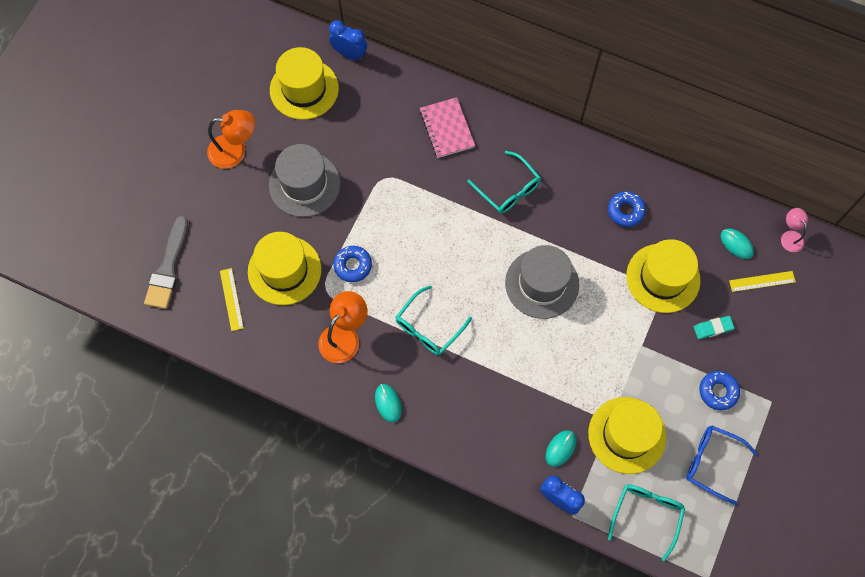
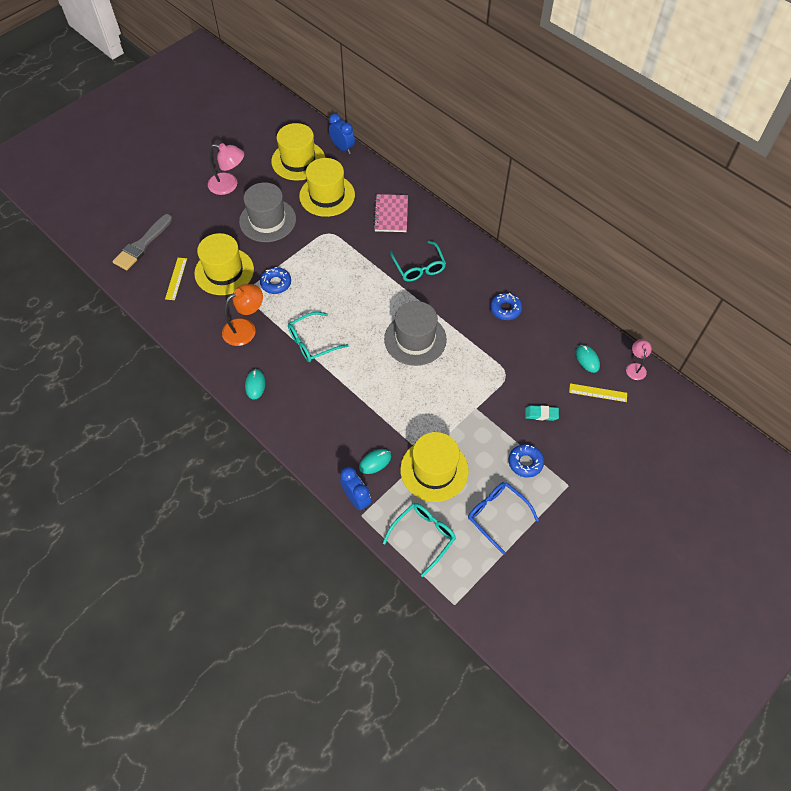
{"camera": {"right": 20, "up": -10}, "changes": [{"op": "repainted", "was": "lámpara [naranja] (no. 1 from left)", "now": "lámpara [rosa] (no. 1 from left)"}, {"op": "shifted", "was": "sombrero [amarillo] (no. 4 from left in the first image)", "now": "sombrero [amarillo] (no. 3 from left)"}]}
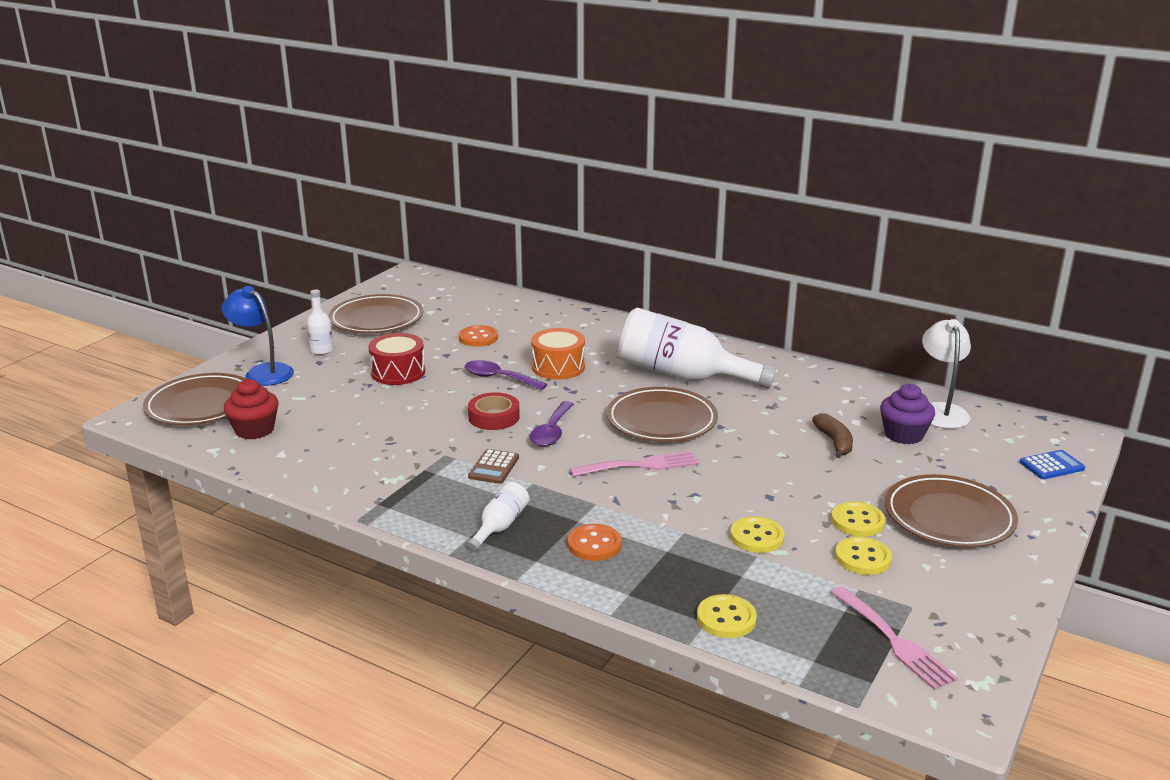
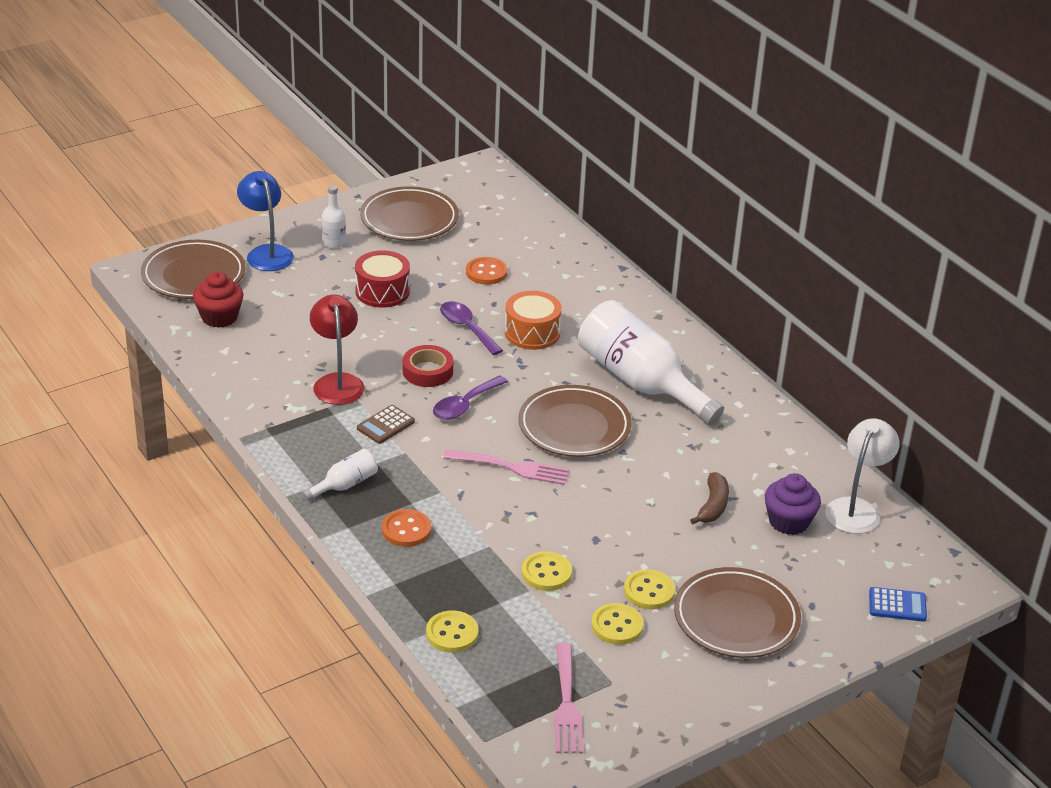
{"camera": {"right": 25, "up": 10}, "changes": [{"op": "new", "now": "lámpara [rojo]"}]}
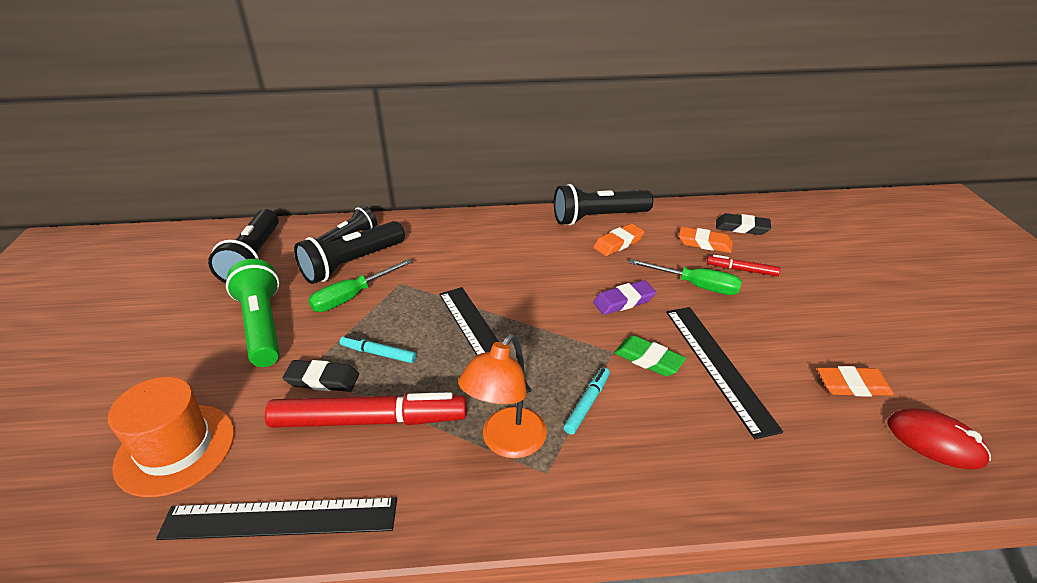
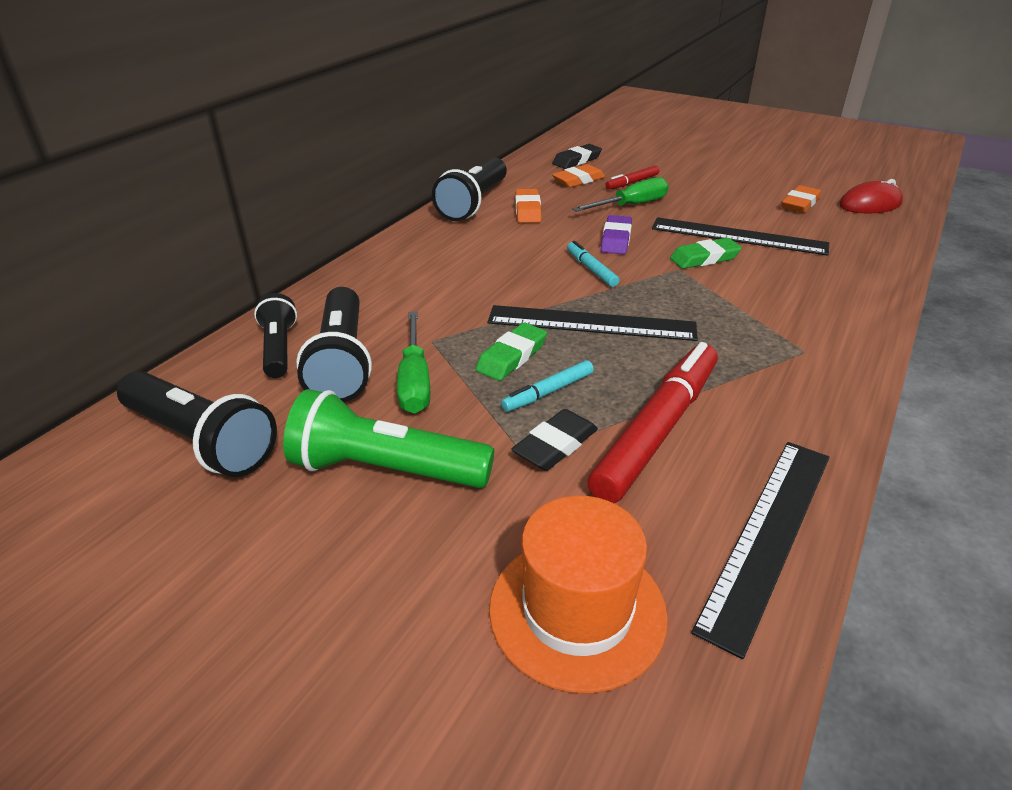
{"camera": {"right": -55, "up": 0}, "changes": [{"op": "gone", "was": "lámpara [naranja]"}, {"op": "shifted", "was": "rotulador [turquesa] (no. 2 from left)"}, {"op": "new", "now": "goma de borrar [verde] (no. 1 from left)"}]}
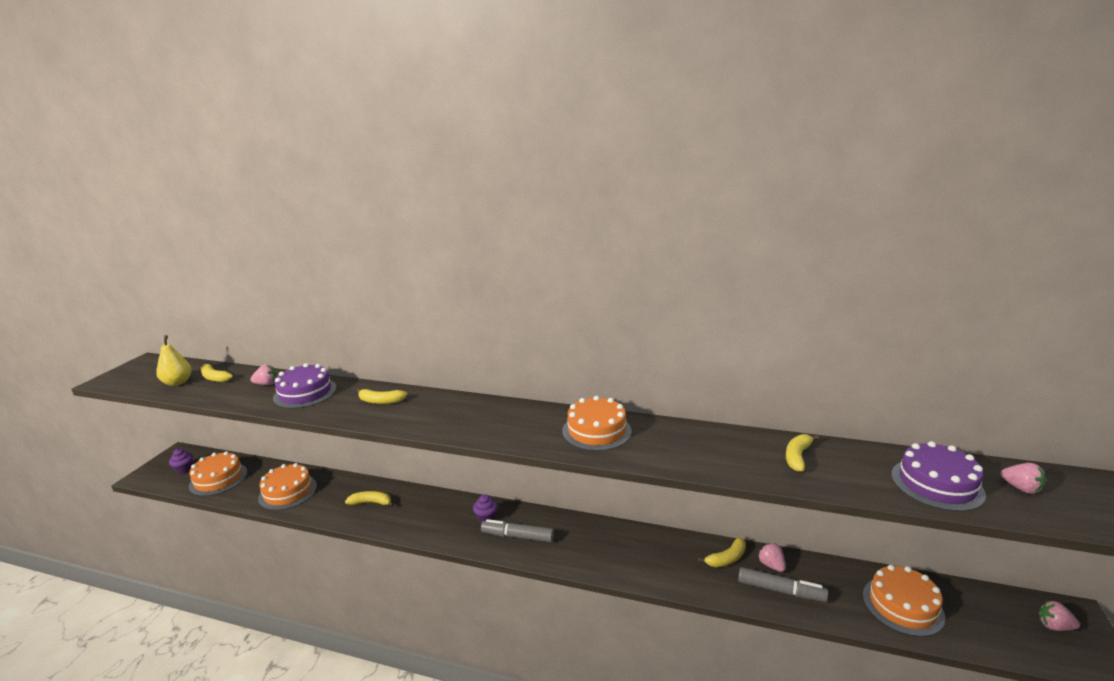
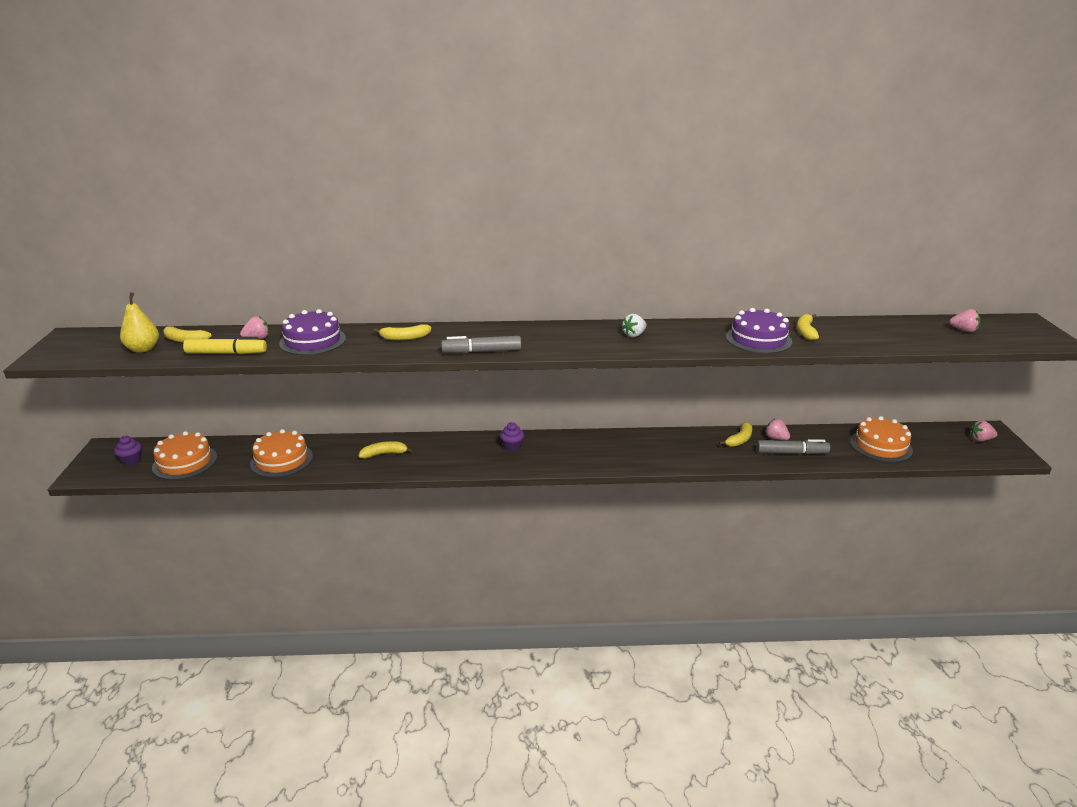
{"camera": {"right": -20, "up": 5}, "changes": [{"op": "shifted", "was": "rotulador [gris] (no. 1 from left)"}, {"op": "swapped", "was": "tarta [naranja] (no. 3 from left)", "now": "fresa [blanco]"}, {"op": "shifted", "was": "tarta [morado] (no. 2 from left)"}, {"op": "new", "now": "rotulador [amarillo]"}]}
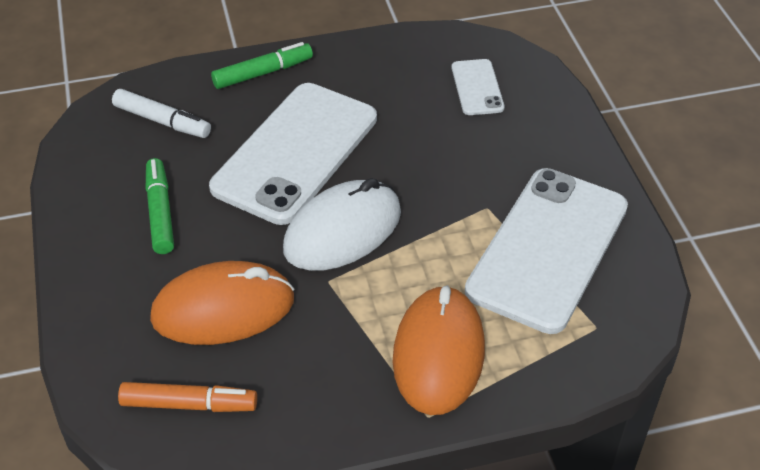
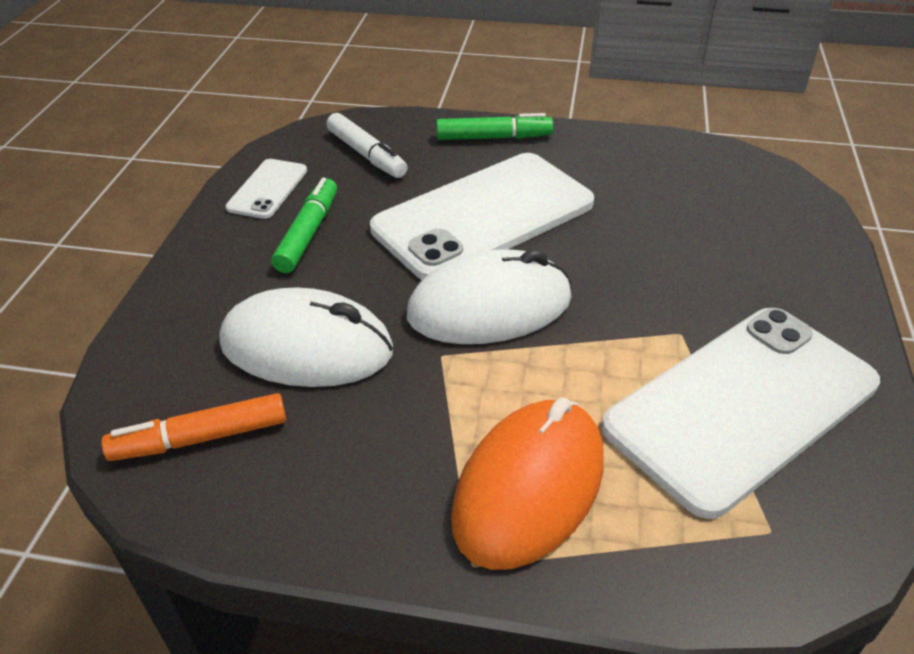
{"camera": {"right": 25, "up": -5}, "changes": [{"op": "rotated", "was": "rotulador [naranja]", "clockwise": 135}, {"op": "repainted", "was": "ratón [naranja] (no. 1 from left)", "now": "ratón [blanco] (no. 1 from left)"}, {"op": "shifted", "was": "móvil [blanco] (no. 2 from left in the first image)", "now": "móvil [blanco] (no. 1 from left)"}]}
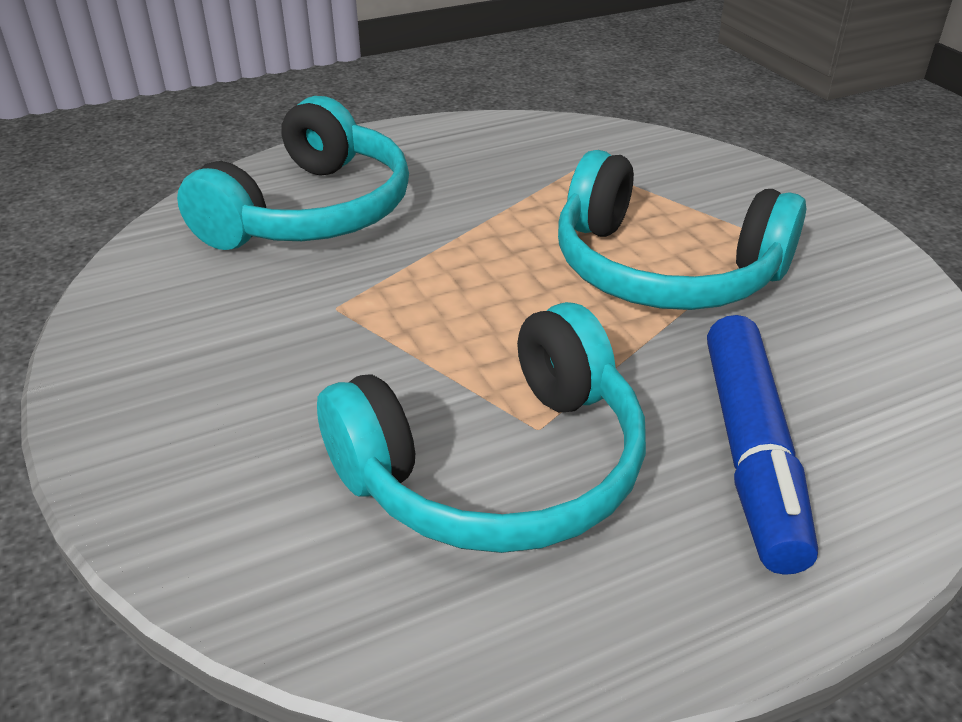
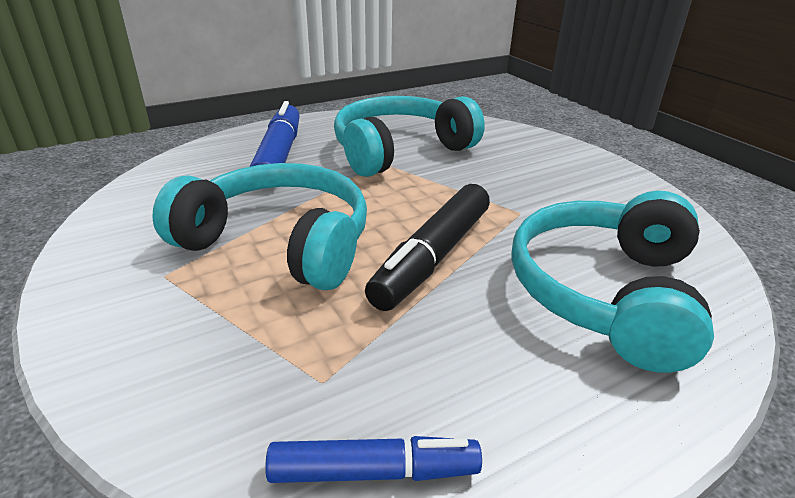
{"camera": {"right": 175, "up": -5}, "changes": [{"op": "new", "now": "rotulador [azul] (no. 2 from left)"}, {"op": "new", "now": "rotulador [negro]"}]}
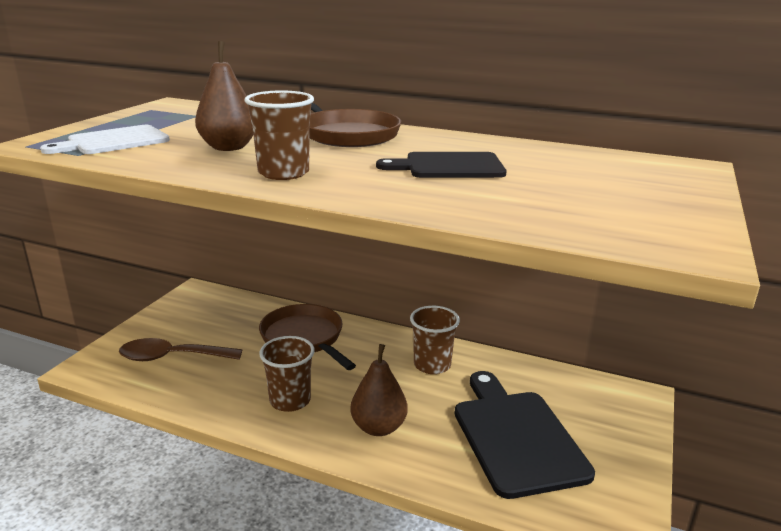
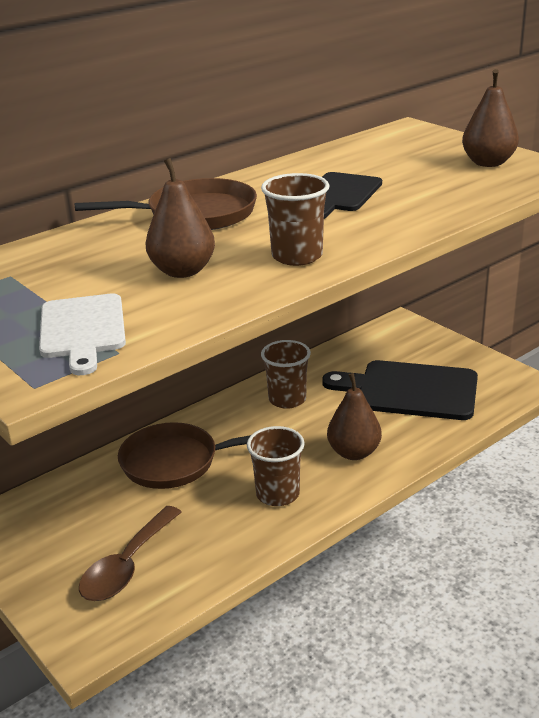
{"camera": {"right": -60, "up": 5}, "changes": [{"op": "new", "now": "pera [marrón] (no. 3 from left)"}]}
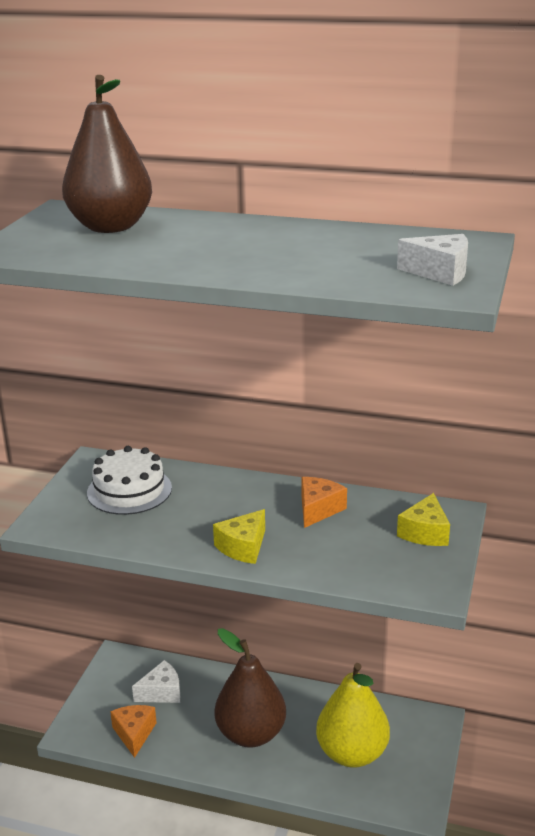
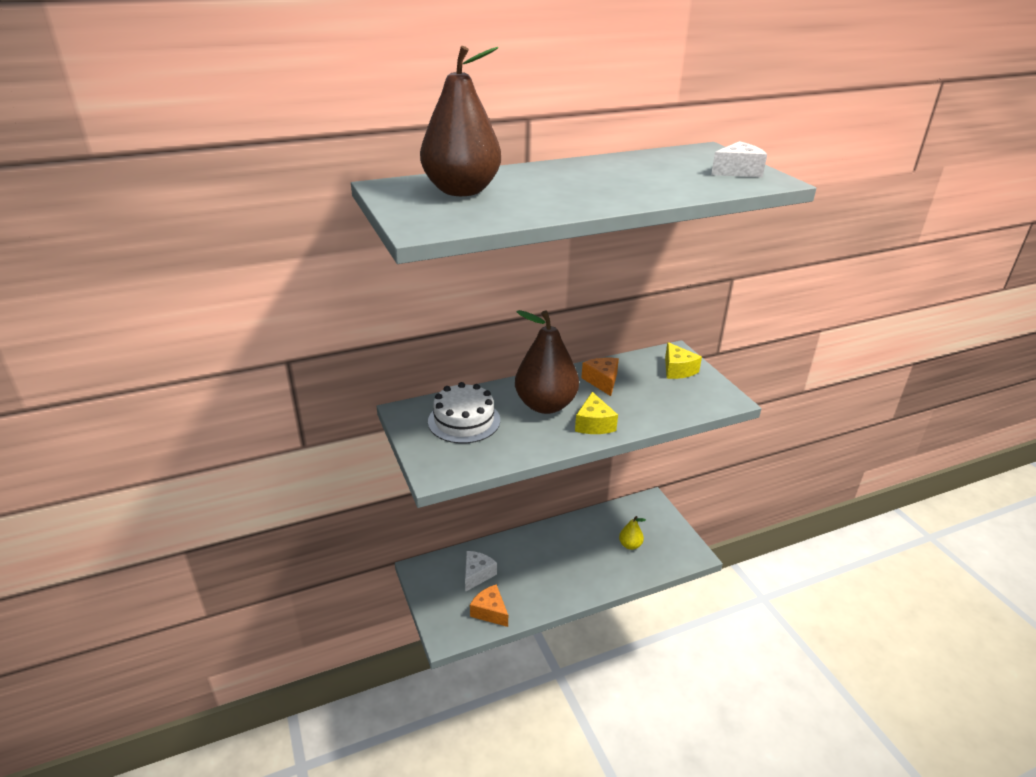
{"camera": {"right": -40, "up": 5}, "changes": [{"op": "shifted", "was": "pera [marrón] (no. 2 from left)"}, {"op": "scaled", "was": "pera [amarillo]", "ratio": 0.46}]}
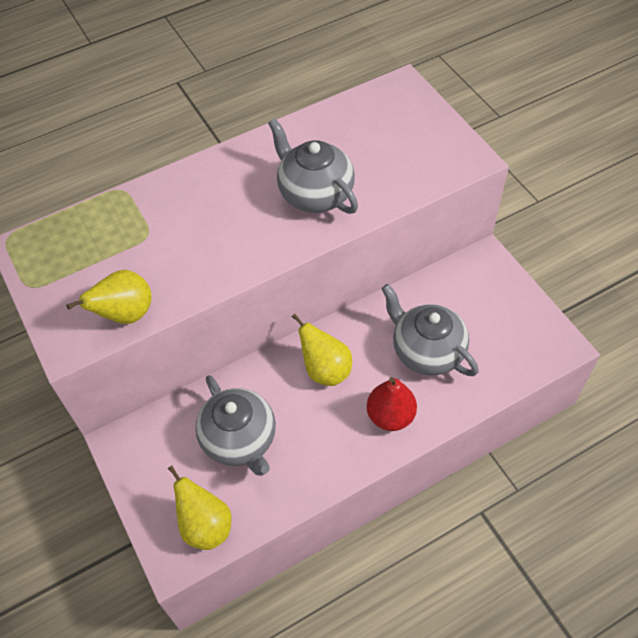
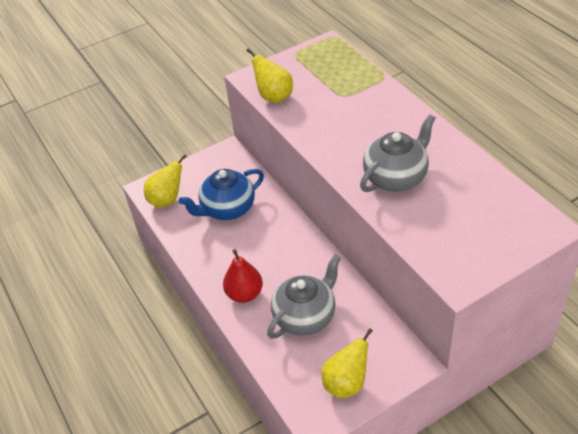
{"camera": {"right": 90, "up": -10}, "changes": [{"op": "repainted", "was": "tetera [gris] (no. 1 from left)", "now": "tetera [azul]"}, {"op": "shifted", "was": "pera [amarillo] (no. 3 from left)"}]}
